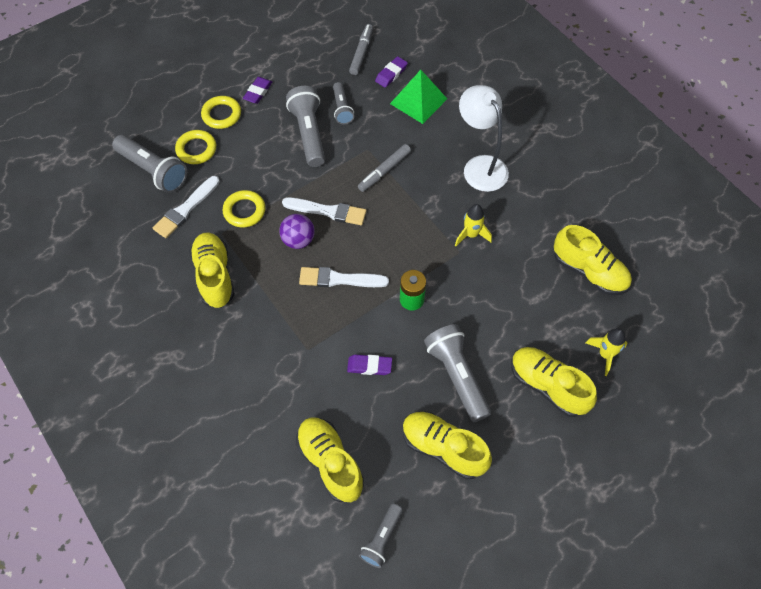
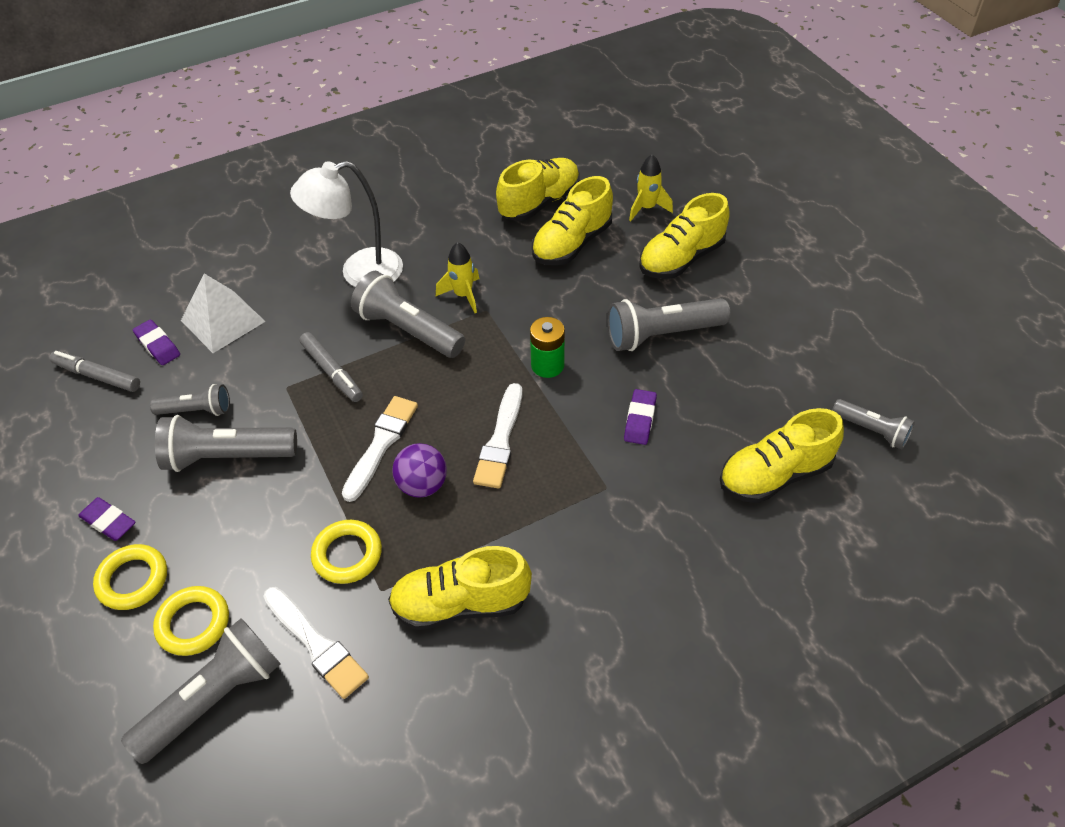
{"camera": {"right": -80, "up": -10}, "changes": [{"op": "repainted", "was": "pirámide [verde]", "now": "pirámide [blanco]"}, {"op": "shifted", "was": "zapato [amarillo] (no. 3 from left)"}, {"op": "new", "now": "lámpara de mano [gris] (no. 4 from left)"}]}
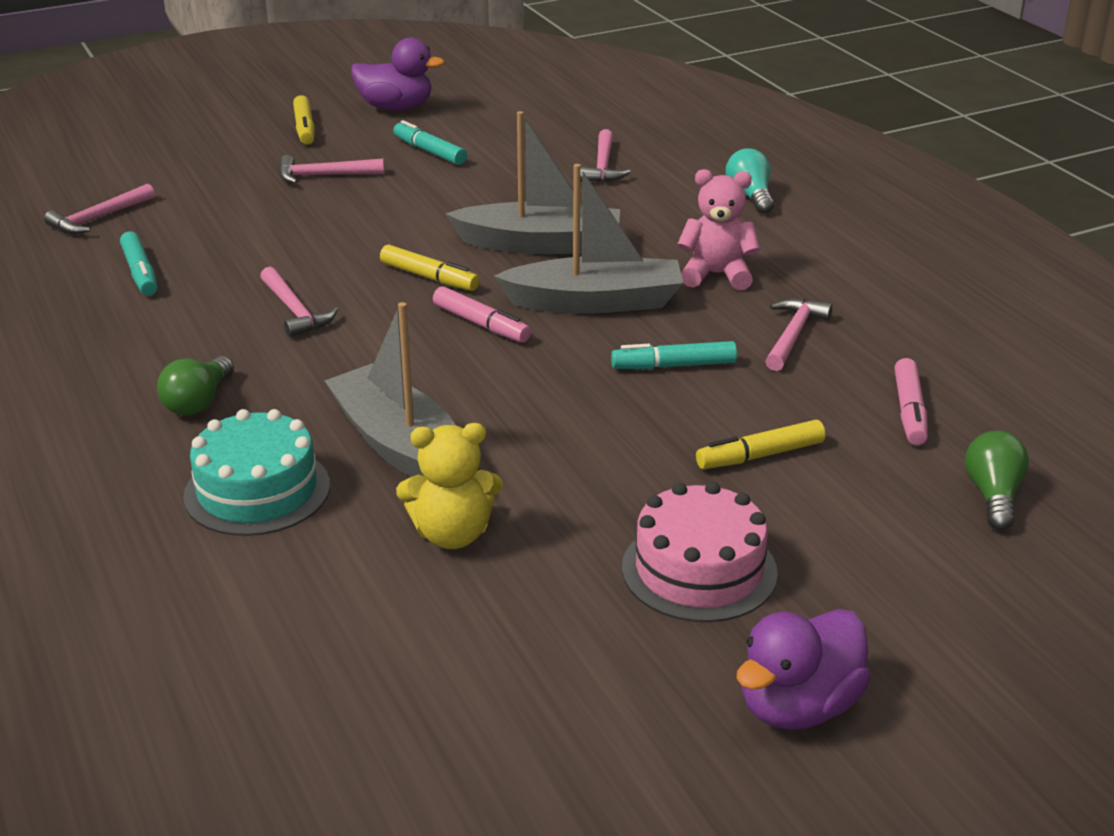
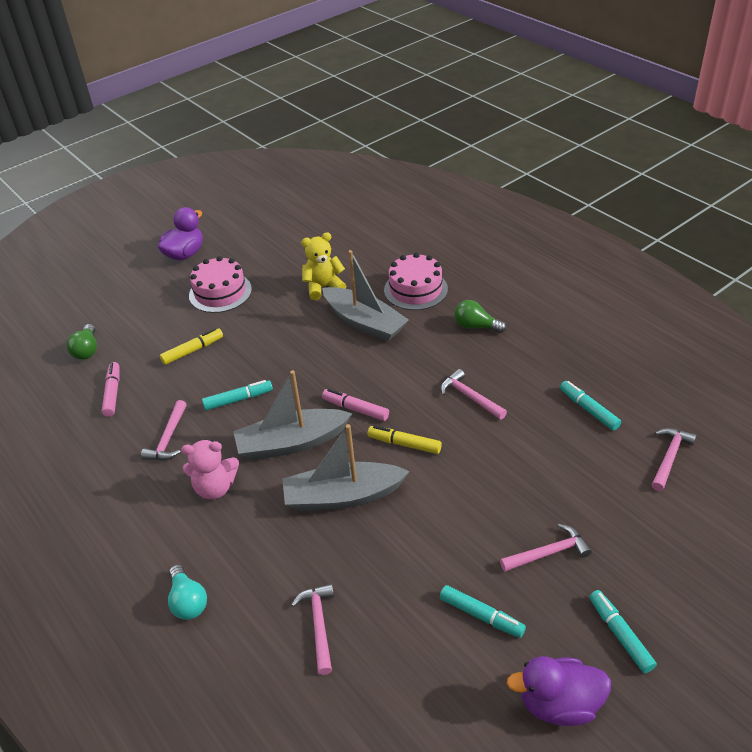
{"camera": {"right": 170, "up": 10}, "changes": [{"op": "rotated", "was": "bombilla [verde] (no. 1 from left in the first image)", "clockwise": -75}, {"op": "repainted", "was": "tarta [turquesa]", "now": "tarta [rosa] (no. 2 from left)"}, {"op": "repainted", "was": "rotulador [amarillo] (no. 1 from left)", "now": "rotulador [turquesa] (no. 4 from left)"}]}
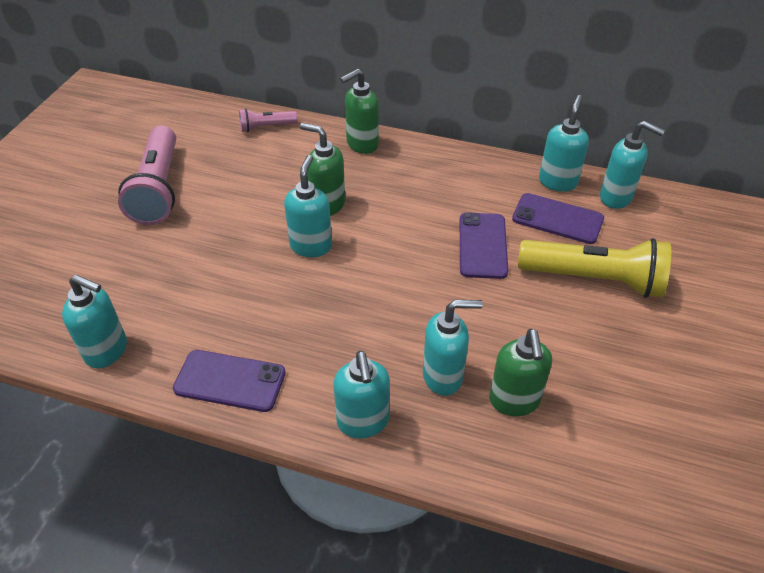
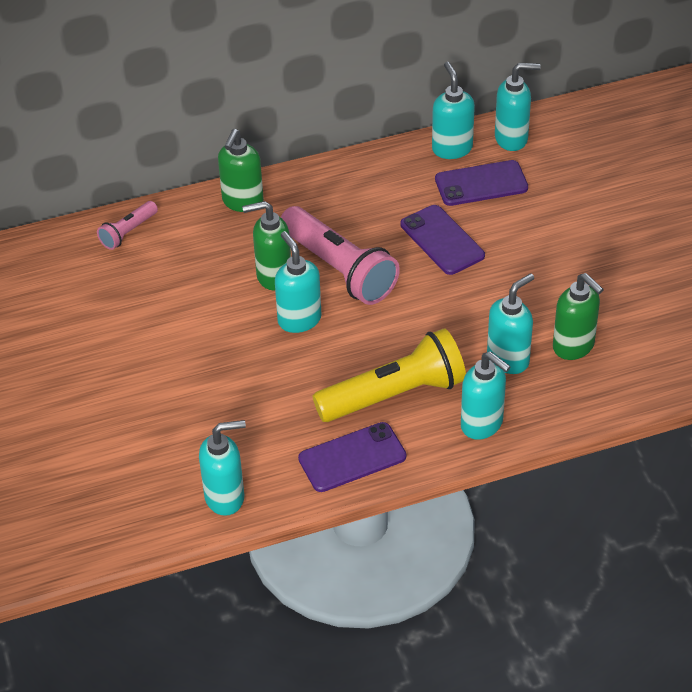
{"camera": {"right": -35, "up": 0}, "changes": [{"op": "shifted", "was": "lámpara de mano [rosa] (no. 1 from left in the first image)", "now": "lámpara de mano [rosa] (no. 2 from left)"}, {"op": "shifted", "was": "lámpara de mano [amarillo]"}]}
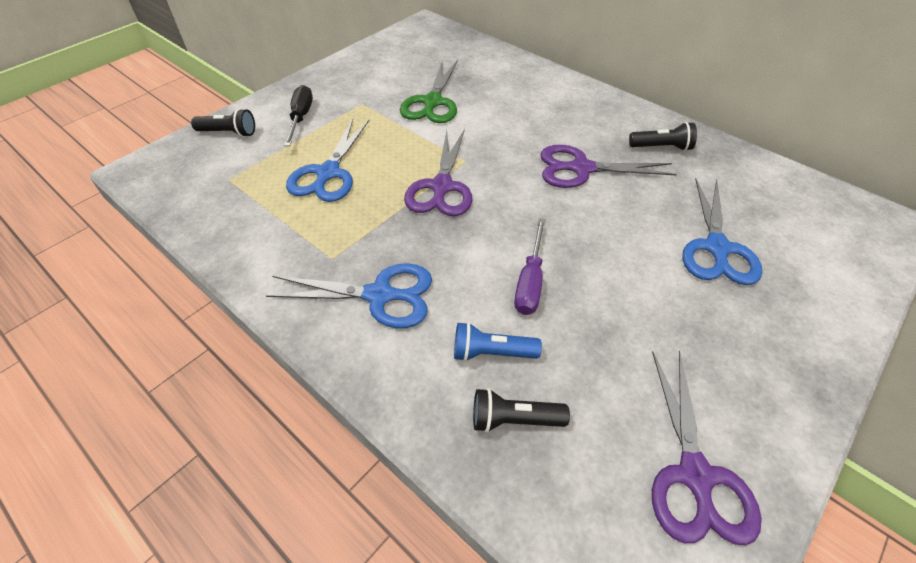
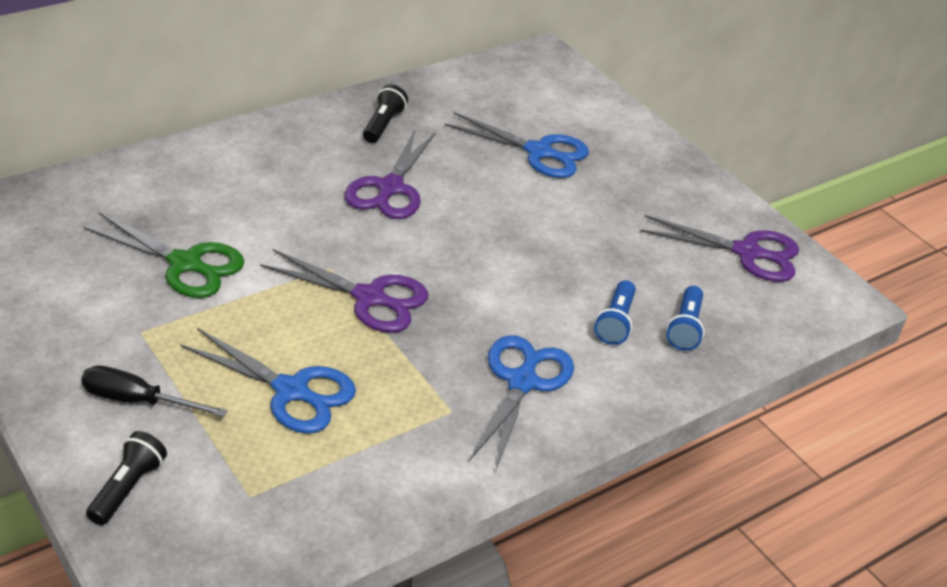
{"camera": {"right": -80, "up": -10}, "changes": [{"op": "repainted", "was": "lámpara de mano [negro] (no. 2 from left)", "now": "lámpara de mano [azul] (no. 2 from left)"}, {"op": "gone", "was": "destornillador [morado]"}]}
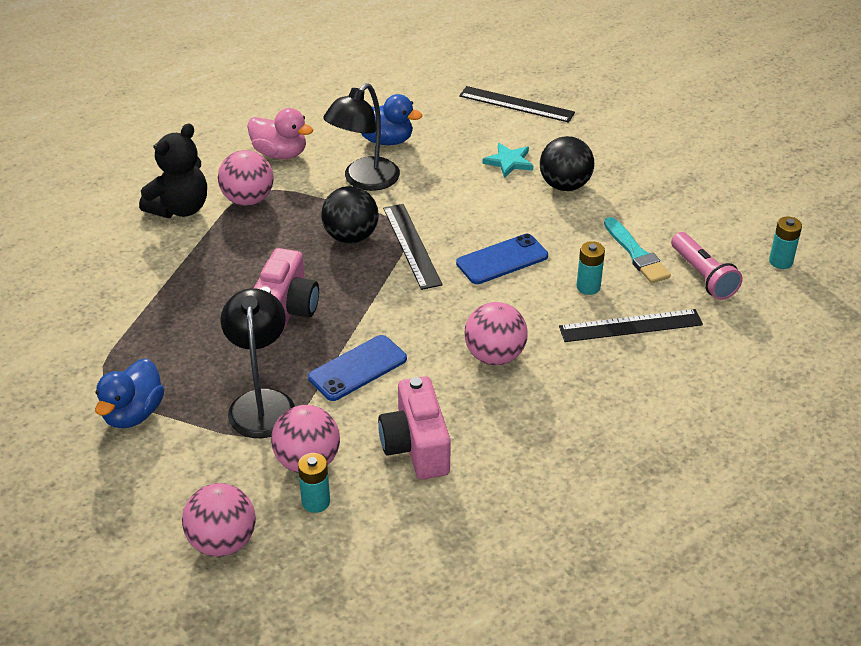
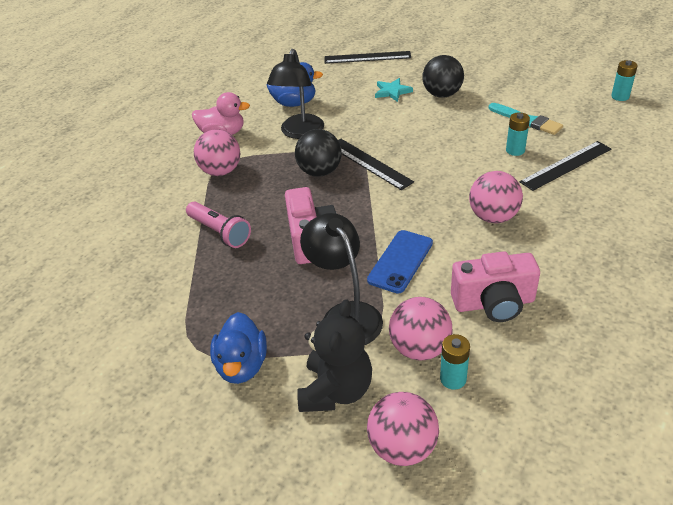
{"camera": {"right": -20, "up": 0}, "changes": [{"op": "shifted", "was": "osito [negro]"}, {"op": "rotated", "was": "cámara [rosa] (no. 2 from left)", "clockwise": -60}, {"op": "gone", "was": "móvil [azul] (no. 2 from left)"}, {"op": "shifted", "was": "lámpara de mano [rosa]"}]}
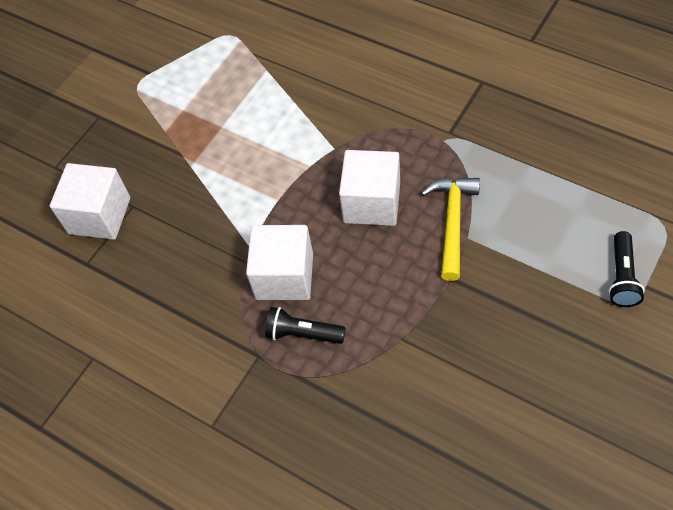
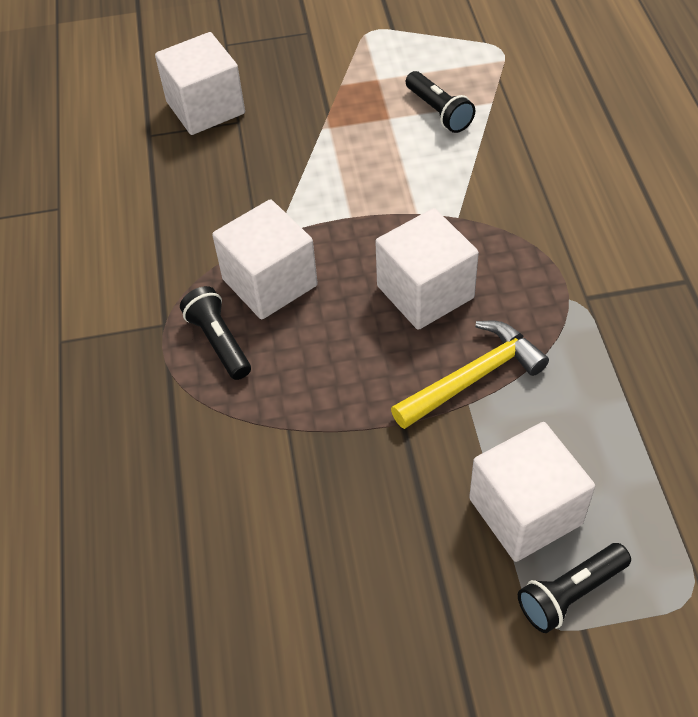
{"camera": {"right": 45, "up": -5}, "changes": [{"op": "new", "now": "lámpara de mano [negro] (no. 2 from left)"}, {"op": "new", "now": "cubo [blanco] (no. 4 from left)"}]}
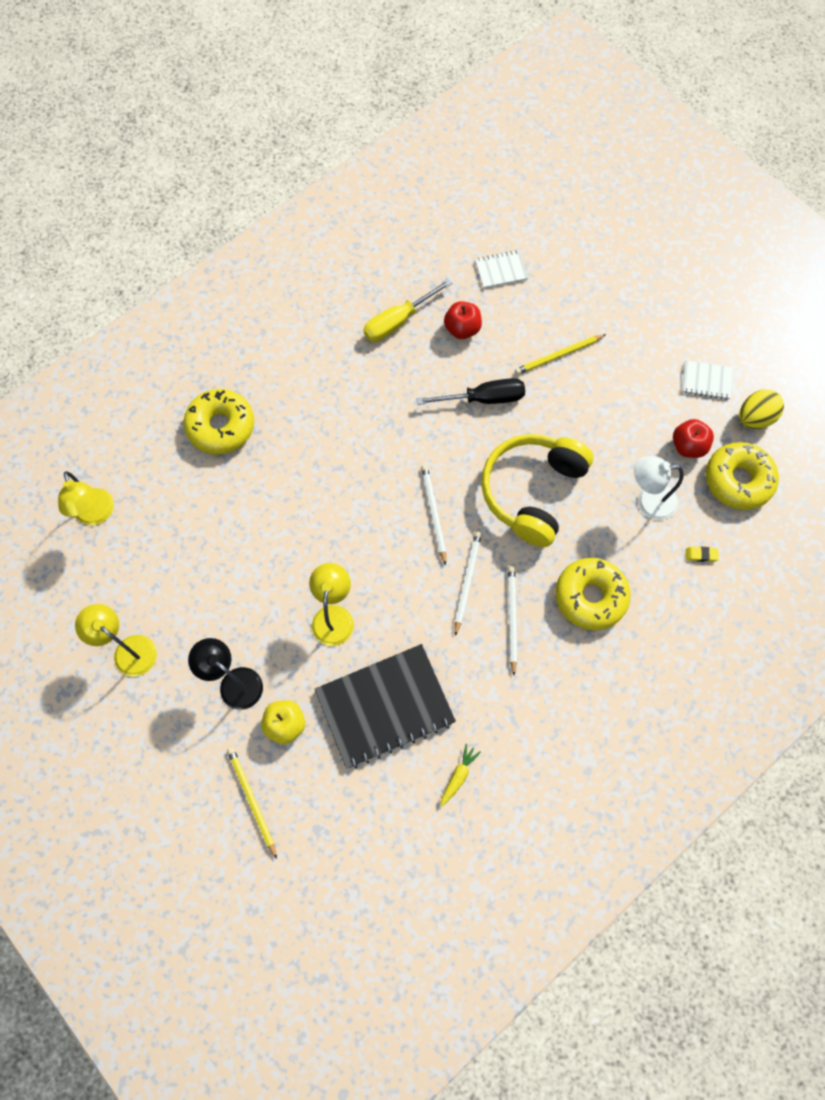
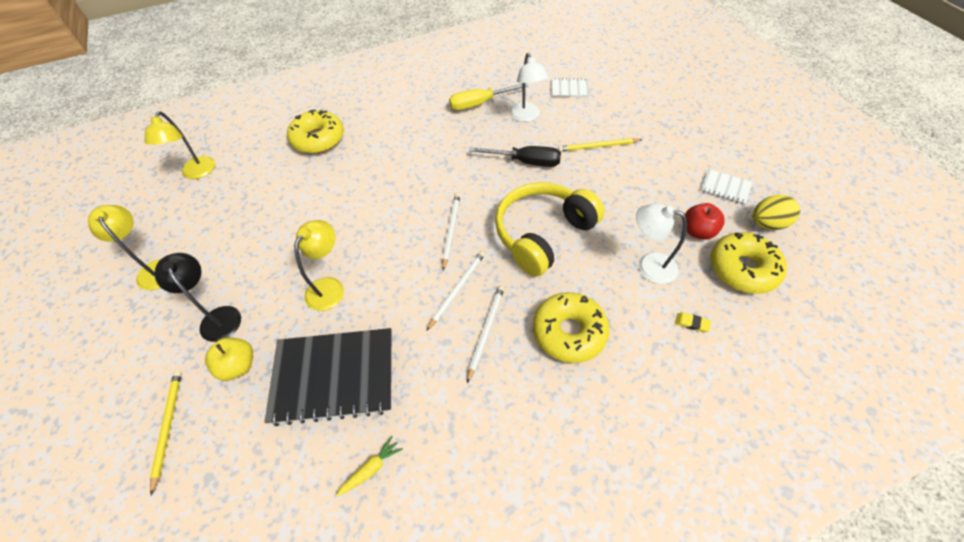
{"camera": {"right": 20, "up": -15}, "changes": [{"op": "swapped", "was": "manzana [rojo] (no. 1 from left)", "now": "lámpara [blanco] (no. 1 from left)"}]}
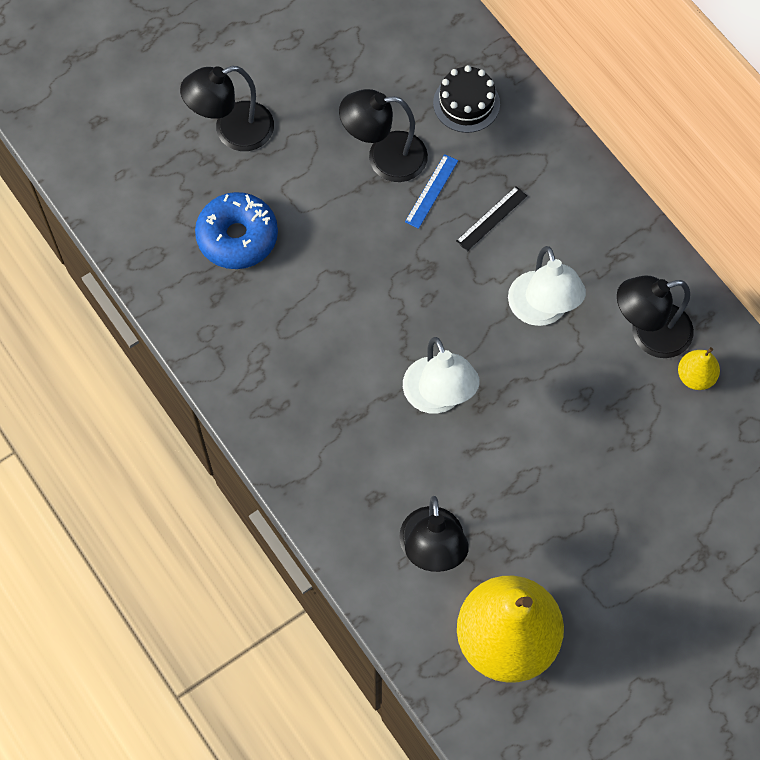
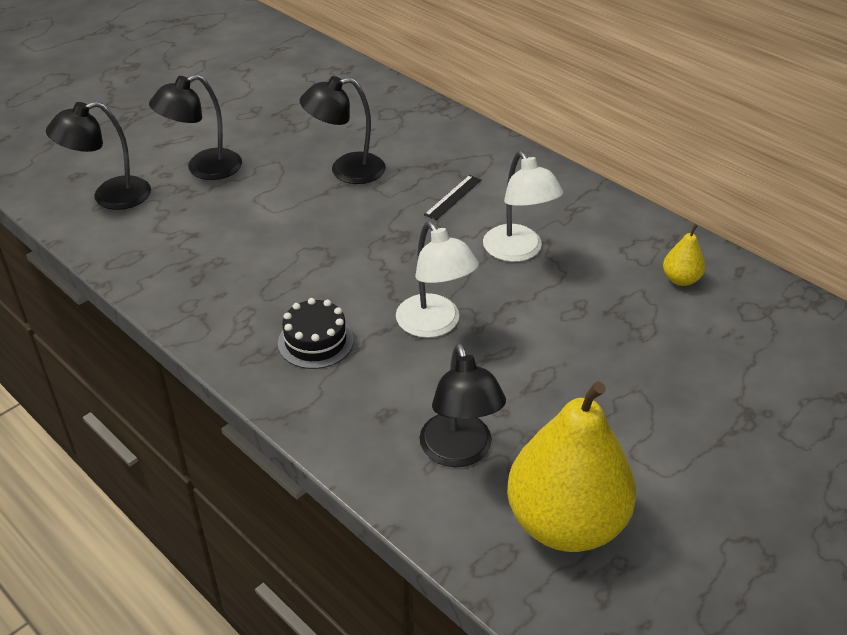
{"camera": {"right": -10, "up": -25}, "changes": [{"op": "gone", "was": "rosquilla [azul]"}, {"op": "gone", "was": "regla [azul]"}, {"op": "shifted", "was": "tarta [negro]"}, {"op": "shifted", "was": "lámpara [negro] (no. 4 from left in the first image)", "now": "lámpara [negro] (no. 1 from left)"}]}
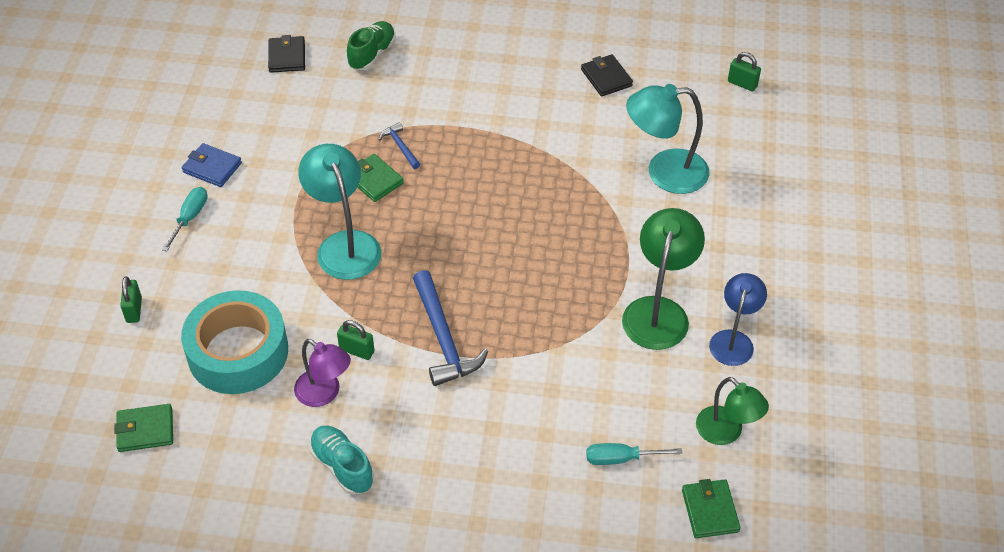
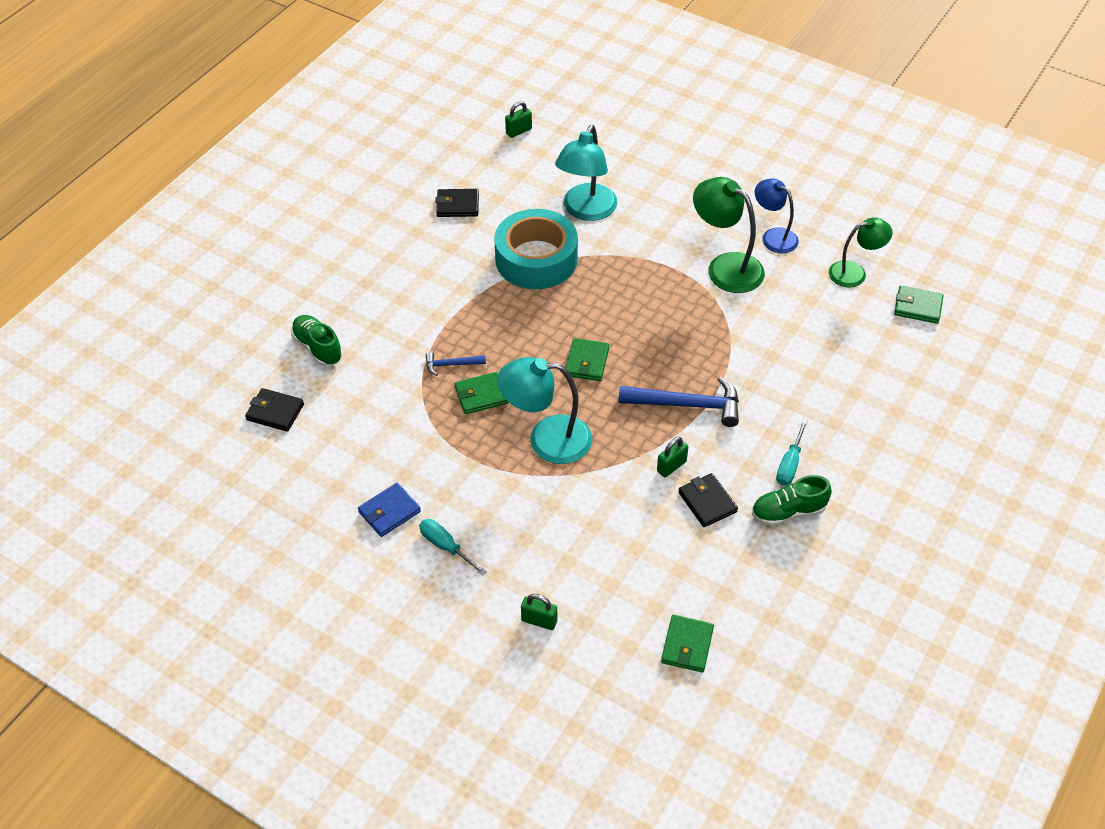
{"camera": {"right": -65, "up": 0}, "changes": [{"op": "shifted", "was": "cinta adhesiva [turquesa]"}, {"op": "swapped", "was": "lámpara [morado]", "now": "cartera [negro] (no. 3 from left)"}, {"op": "repainted", "was": "zapato [turquesa]", "now": "zapato [verde] (no. 2 from left)"}, {"op": "shifted", "was": "destornillador [turquesa] (no. 2 from left)"}, {"op": "new", "now": "cartera [verde] (no. 2 from left)"}]}
